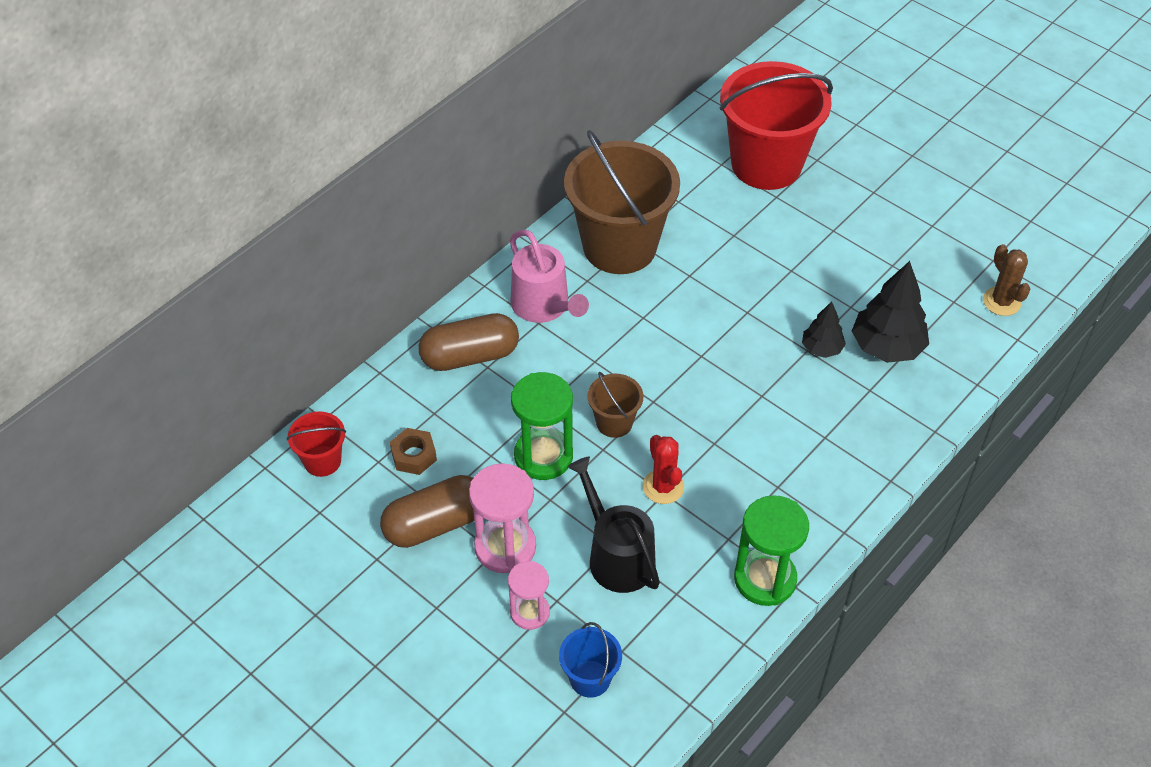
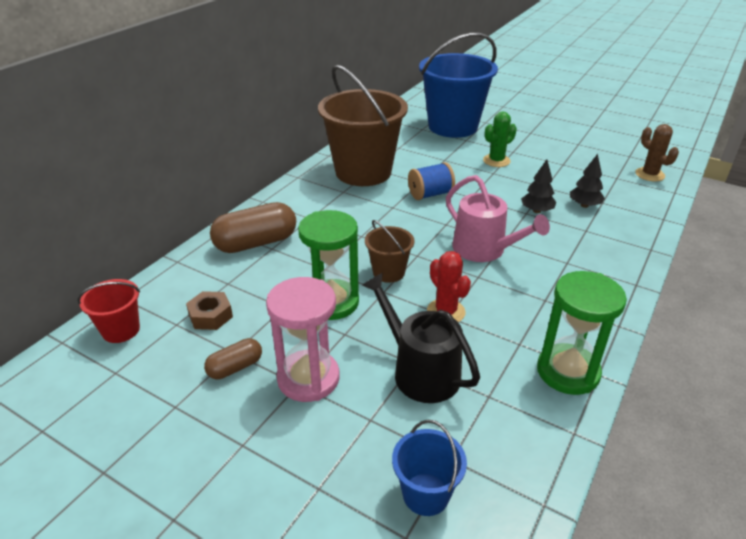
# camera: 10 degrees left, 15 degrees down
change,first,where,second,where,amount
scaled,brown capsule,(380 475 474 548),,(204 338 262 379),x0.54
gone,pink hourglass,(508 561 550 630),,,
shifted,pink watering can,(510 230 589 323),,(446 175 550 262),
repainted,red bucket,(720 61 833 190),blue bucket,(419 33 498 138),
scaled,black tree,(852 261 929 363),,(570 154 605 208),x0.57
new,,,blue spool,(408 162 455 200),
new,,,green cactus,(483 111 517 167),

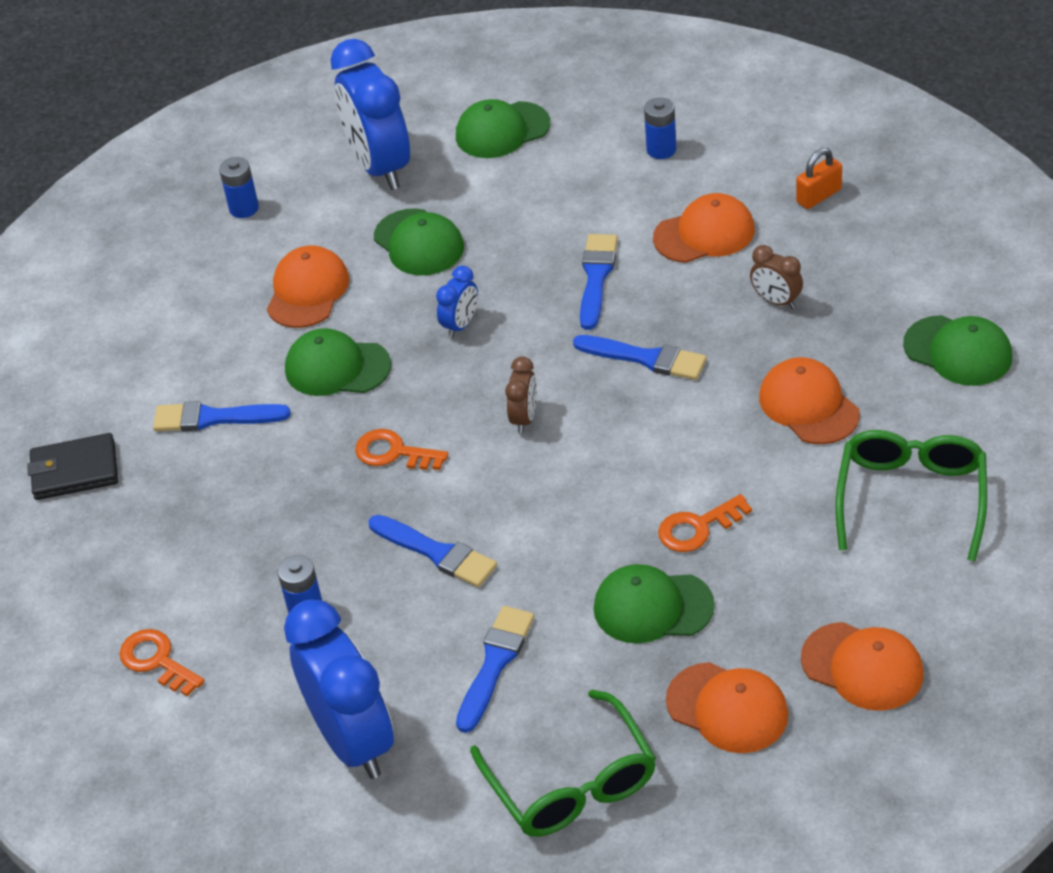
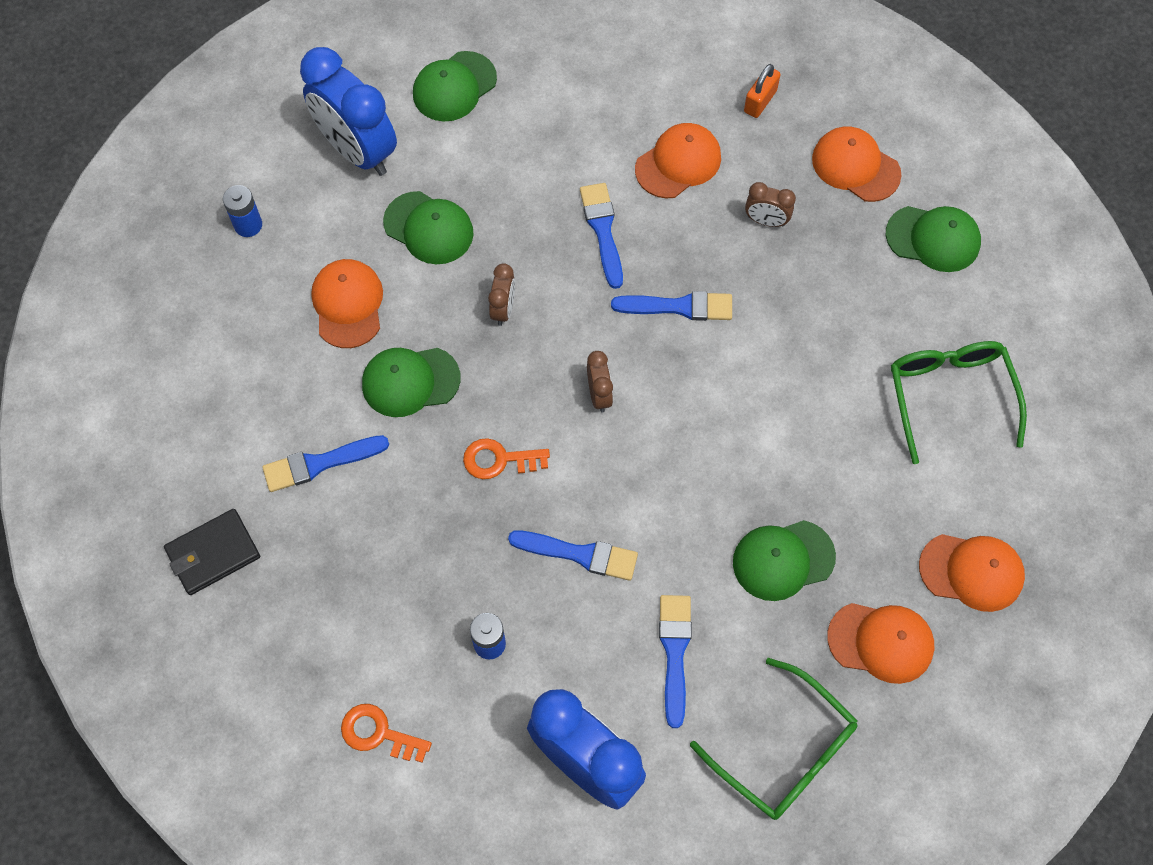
# camera: 25 degrees left, 20 degrees up
change,first,where,second,where,amount
repainted,blue clock,(436 266 478 338),brown clock,(488 263 515 326),
gone,blue battery,(644 97 676 159),,,
gone,orange key,(658 494 752 552),,,
shifted,orange cap,(759 357 860 444),,(812 127 901 202),

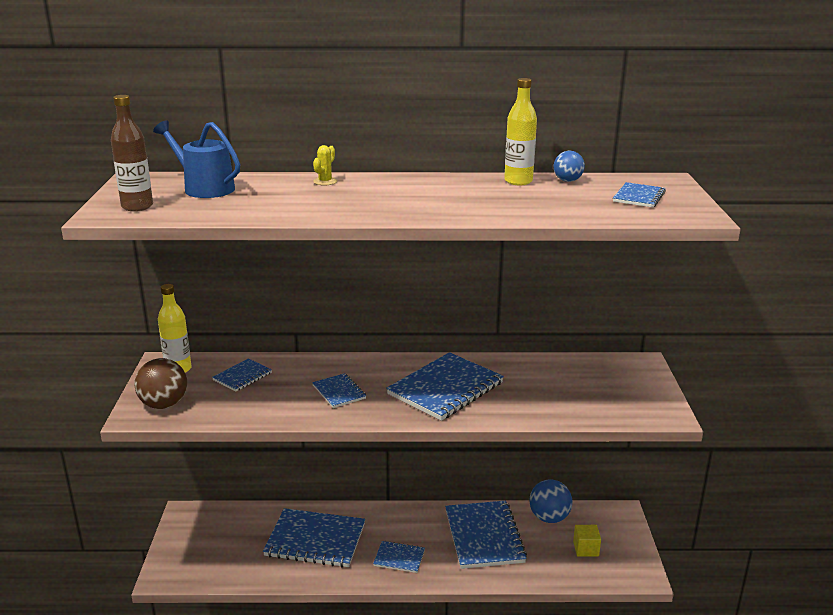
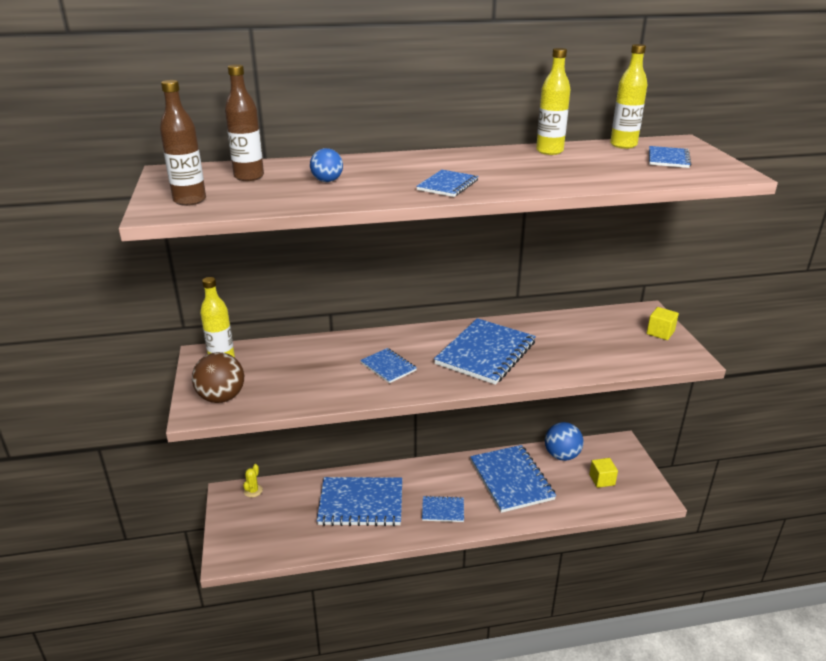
# camera: 10 degrees left, 5 degrees up
change,first,where,second,where,amount
swapped,blue watering can,(153 120 240 198),brown bottle,(225 64 264 181),
shifted,blue notebook,(212 358 272 391),,(416 170 478 197),
shifted,yellow cactus,(313 145 337 185),,(243 464 263 498),
shifted,blue ball,(554 151 585 182),,(310 148 343 182),
new,,,yellow bottle,(610 44 647 149),
new,,,yellow cube,(647 307 679 340),

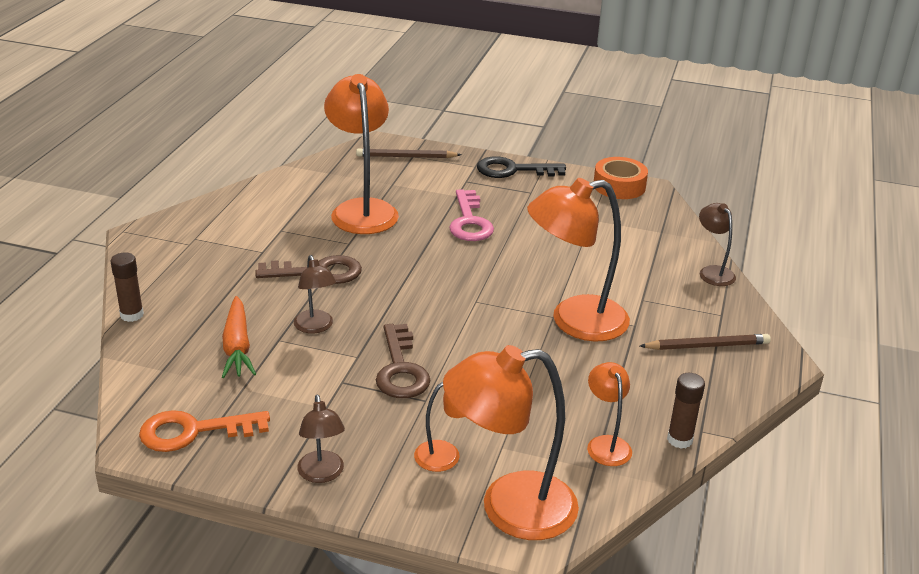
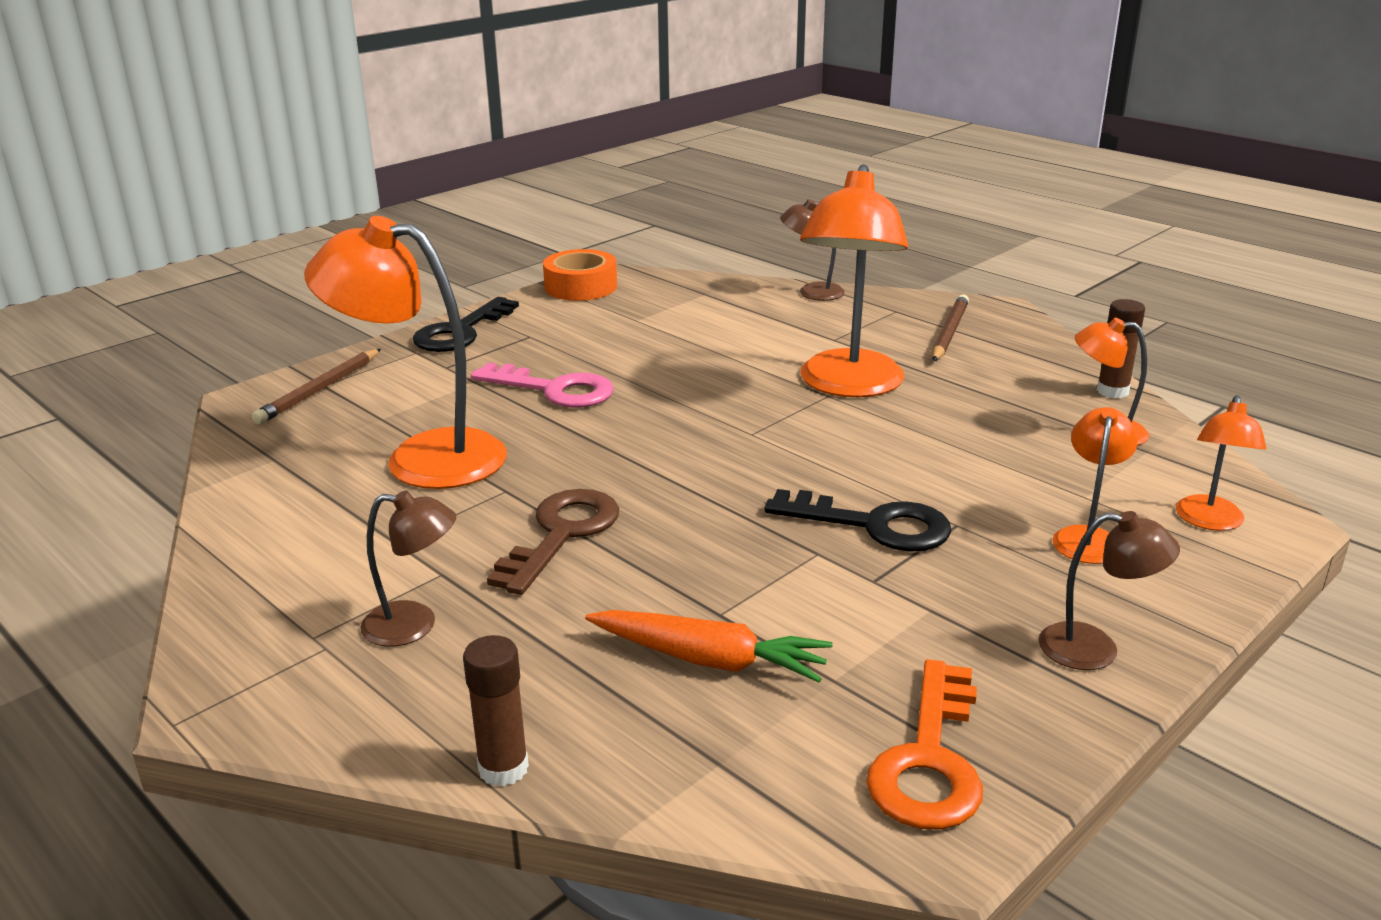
# camera: 60 degrees left, 5 degrees down
change,first,where,second,where,amount
shifted,brown lamp,(294 255 336 334),,(360 491 456 647),
repainted,brown key,(376 324 430 398),black key,(764 489 951 552),
scaled,orange lamp,(443 345 579 540),,(1175 395 1266 531),x0.50

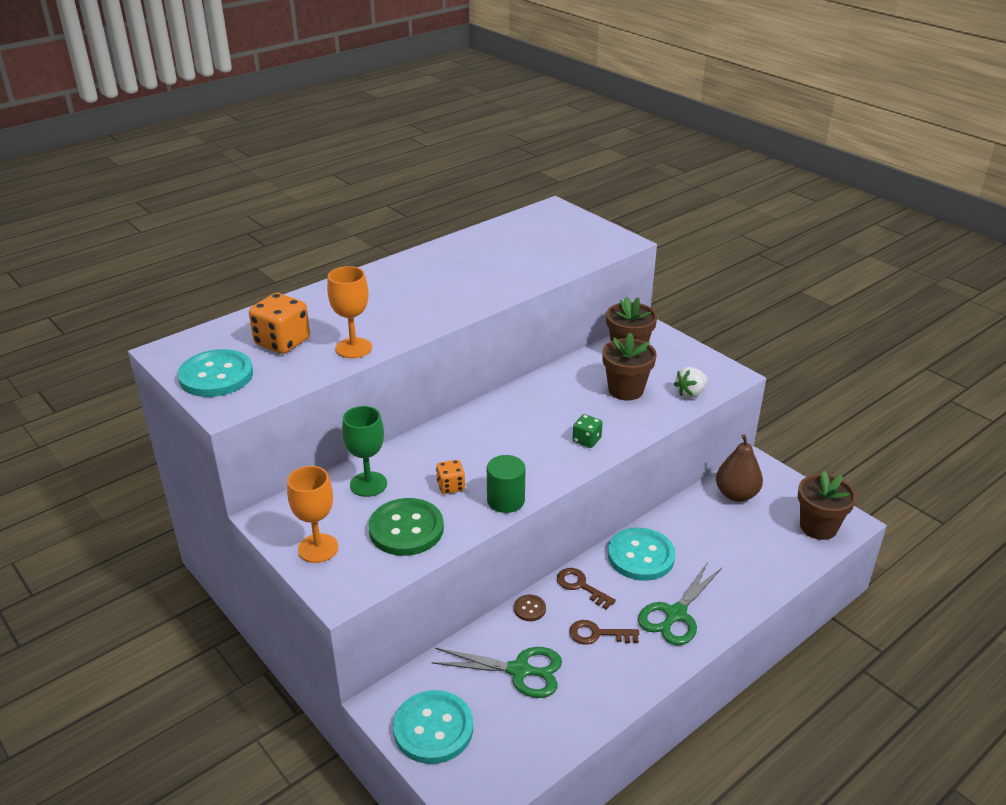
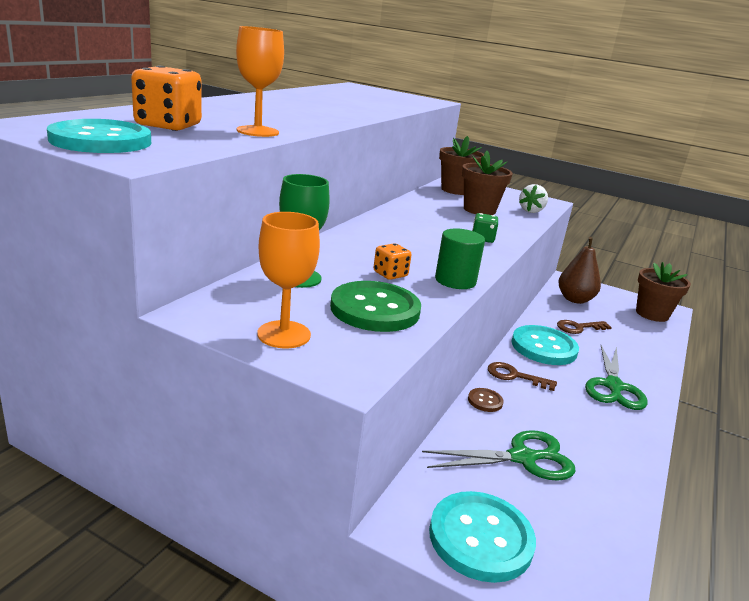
# camera: 25 degrees left, 10 degrees down
change,first,where,second,where,amount
shifted,brown key,(569 620 639 644),,(557 320 612 334),

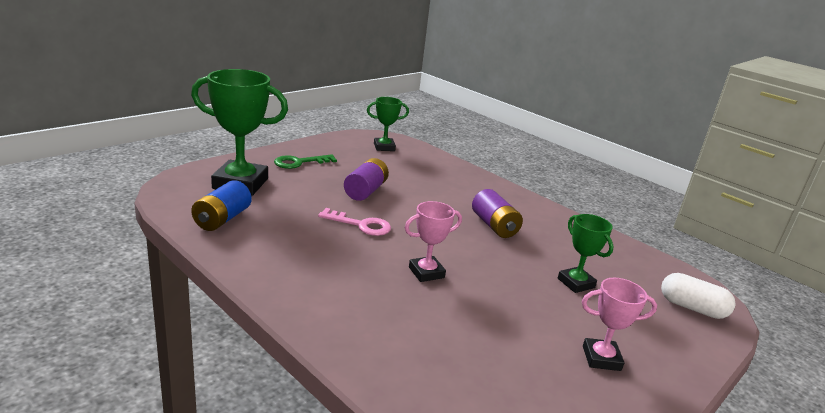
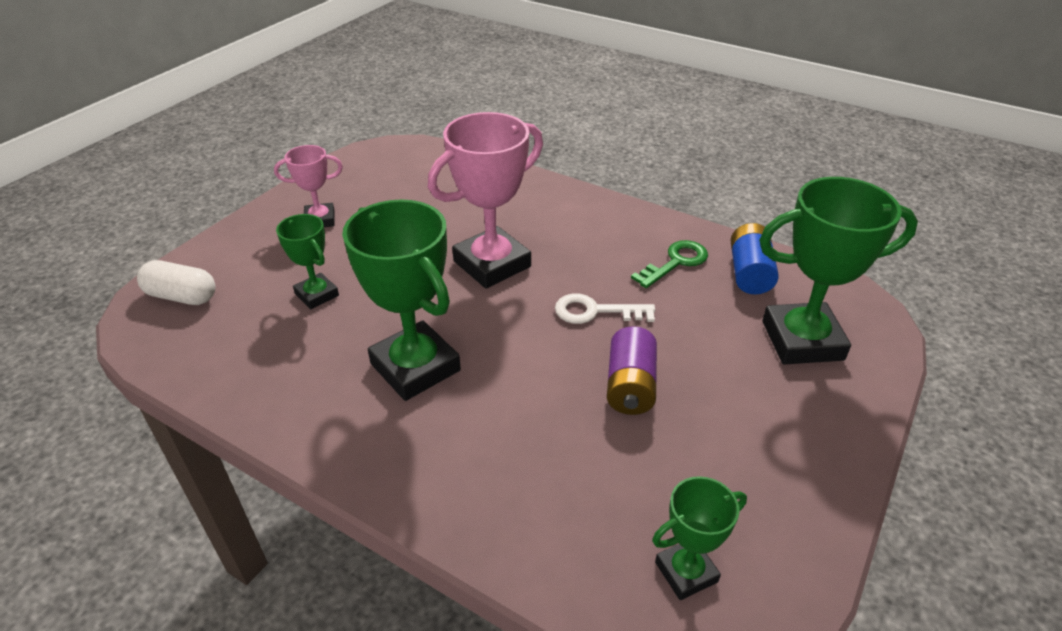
# camera: 170 degrees right, 15 degrees up
change,first,where,second,where,amount
shifted,green key,(274 154 337 169),,(631 240 708 288),
repainted,pink key,(318 208 391 236),white key,(555 294 655 324),
scaled,pink trophy,(405 201 462 282),,(428 112 543 288),x1.84
swapped,purple battery,(472 189 523 238),green trophy,(342 200 461 401),

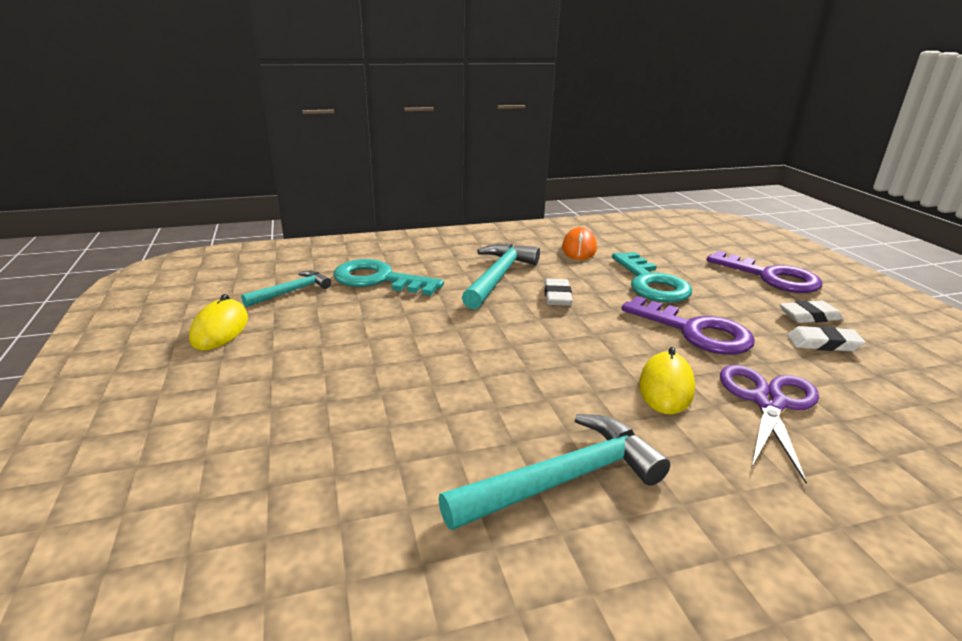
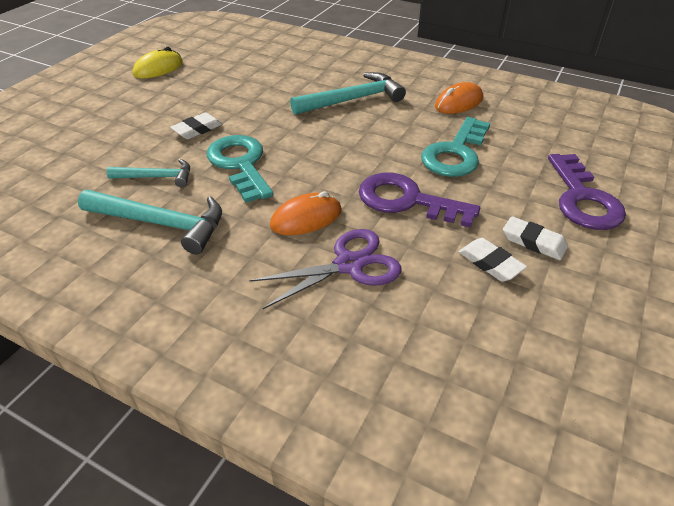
# camera: 45 degrees right, 15 degrees up
change,first,where,second,where,amount
shifted,turquoise hammer,(241 271 332 307),,(106 159 190 187),
shifted,turquoise key,(334 259 444 296),,(207 135 274 203),
shifted,white eraser,(544 279 573 306),,(170 112 222 139),
rotated,purple key,(621 296 755 355),,(359 173 480 228),120 degrees clockwise
repainted,yellow mouse,(639 347 695 414),orange mouse,(270 191 342 235),

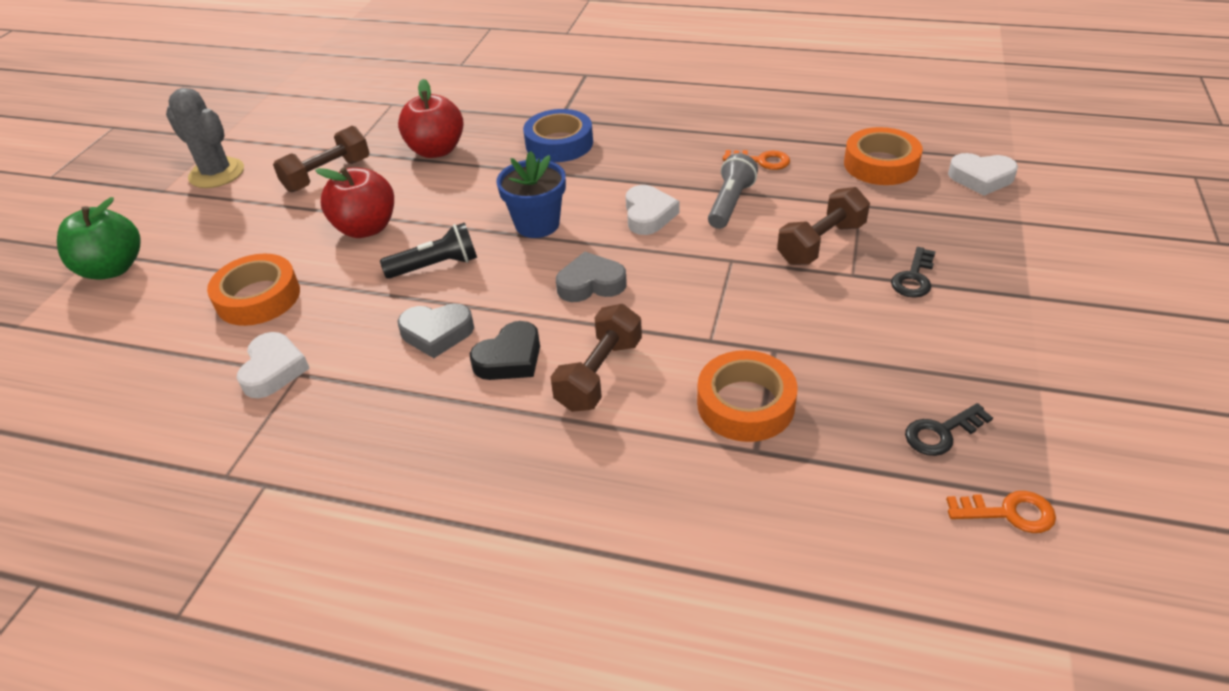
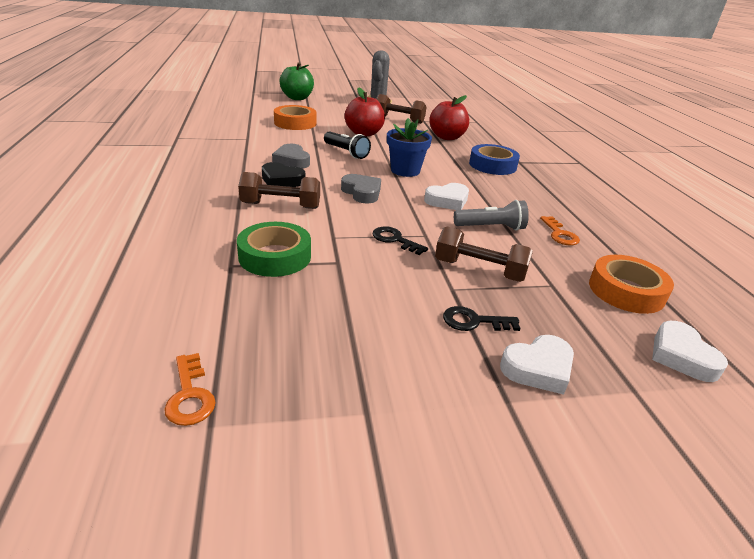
# camera: 60 degrees right, 10 degrees down
change,first,where,second,where,amount
shifted,white heart,(237 332 310 398),,(500 335 574 395),
repainted,orange tape,(697 350 798 442),green tape,(237 222 311 277),
shifted,black key,(905 403 993 456),,(373 227 428 255),

